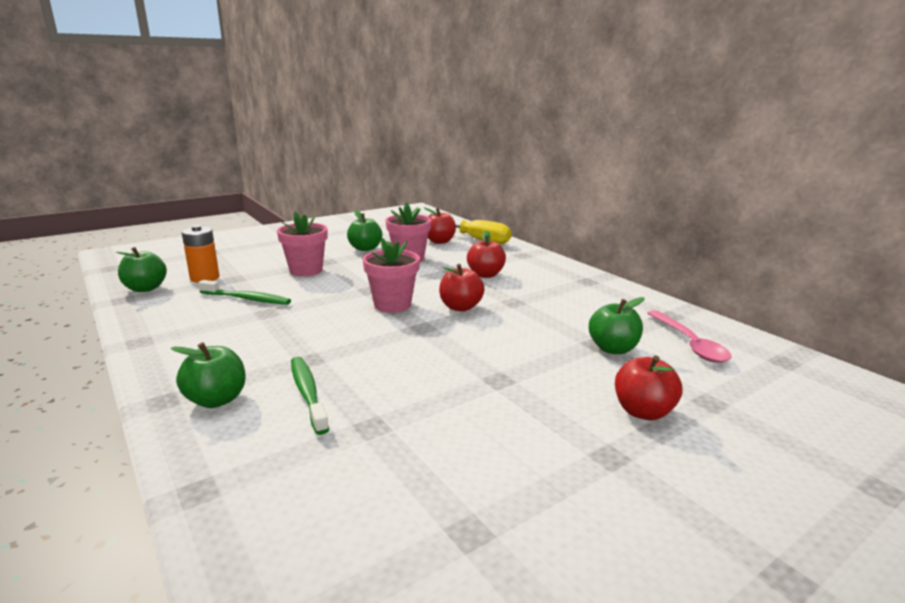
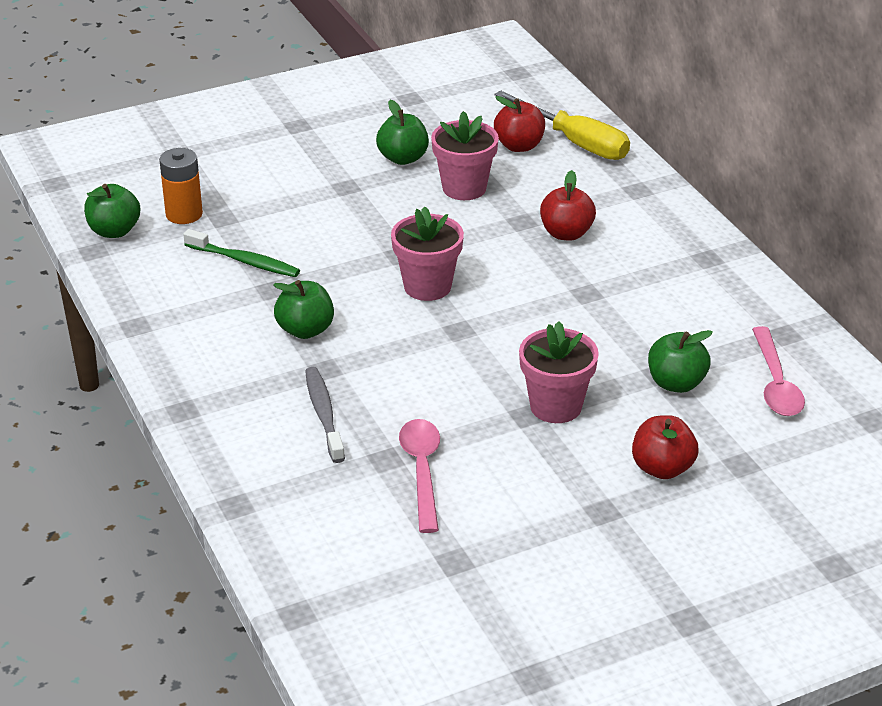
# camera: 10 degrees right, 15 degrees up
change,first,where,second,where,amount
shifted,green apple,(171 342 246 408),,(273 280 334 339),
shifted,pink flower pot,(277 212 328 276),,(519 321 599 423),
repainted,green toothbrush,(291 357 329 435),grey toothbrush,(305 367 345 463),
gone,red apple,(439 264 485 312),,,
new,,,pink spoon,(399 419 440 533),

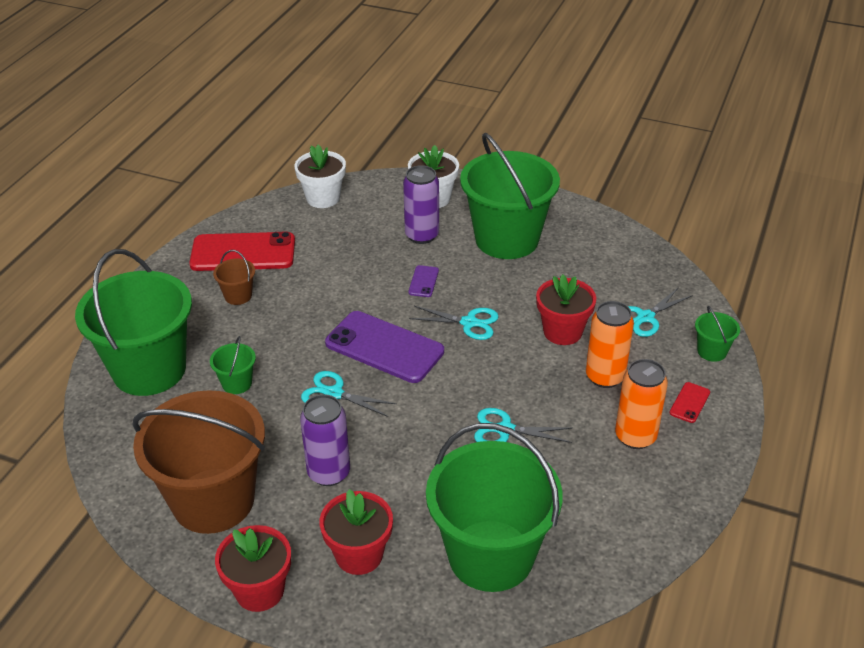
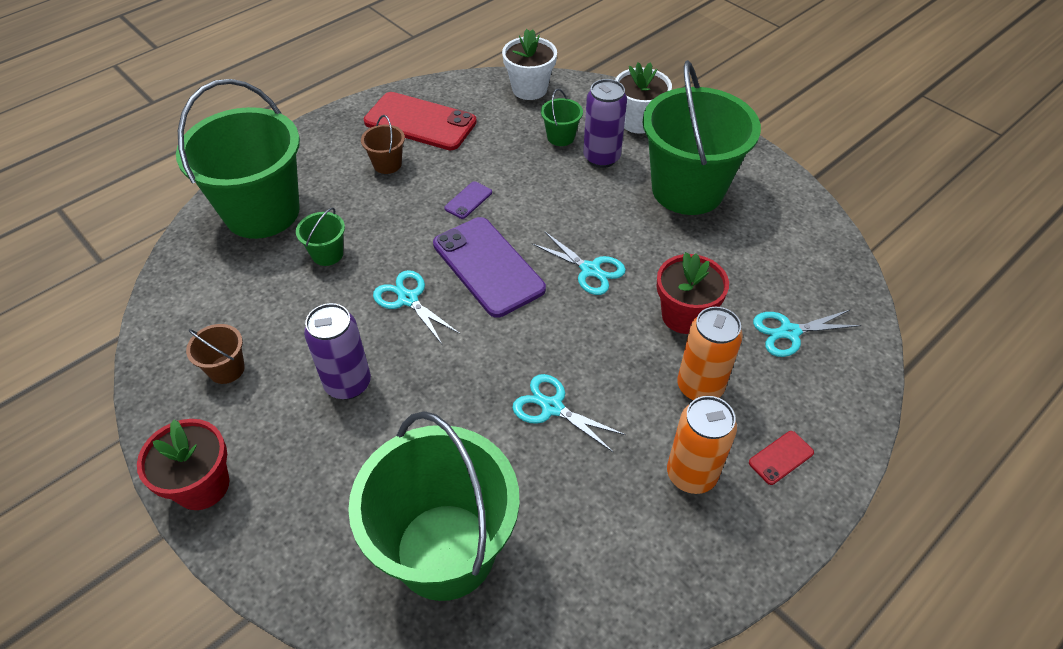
# camera: 25 degrees right, 10 degrees up
change,first,where,second,where,amount
scaled,brown bucket,(132 390 265 534),,(186 324 245 384),x0.41
gone,red flower pot,(320 489 393 575),,,
shifted,purple phone,(408 265 439 297),,(444 181 492 219),
shifted,green bucket,(695 306 740 362),,(541 89 583 146),

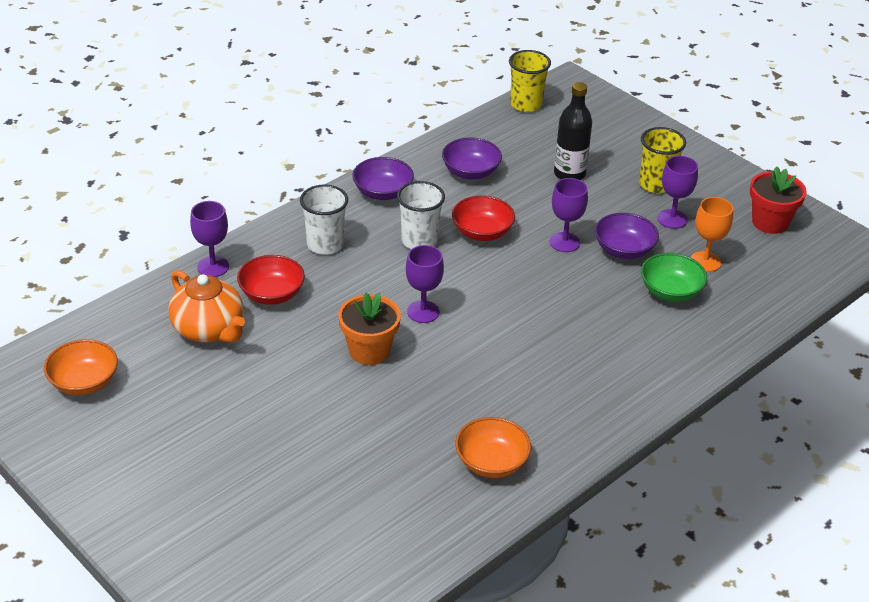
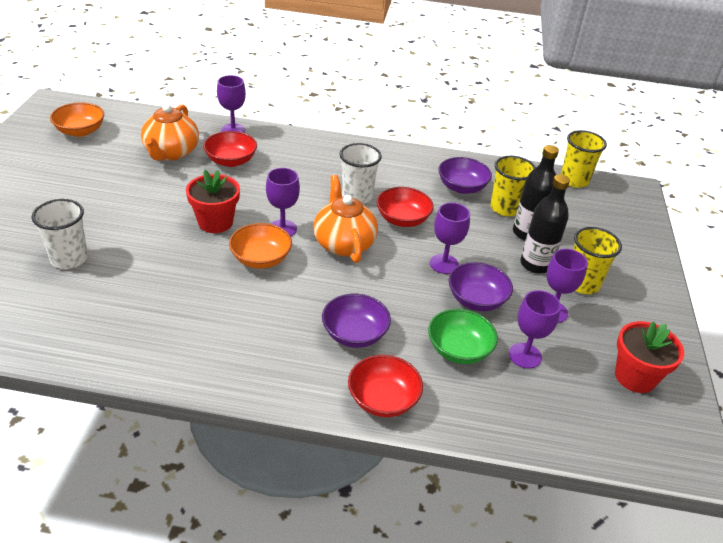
# camera: 50 degrees right, 0 degrees up
change,first,where,second,where,amount
shifted,white cup,(300 185 348 255),,(32 199 88 269),
repainted,orange flower pot,(338 293 401 365),red flower pot,(186 170 240 233),
shifted,purple bowl,(352 157 414 200),,(322 294 391 348),
shifted,orange bowl,(455 417 531 478),,(229 223 292 269),
repainted,orange goblet,(691 197 733 272),purple goblet,(509 290 561 369),
new,,,orange teapot,(313 175 378 263),
new,,,red bowl,(348 355 423 417),
new,,,yellow cup,(490 156 536 216),
new,,,black bottle,(520 174 570 274),

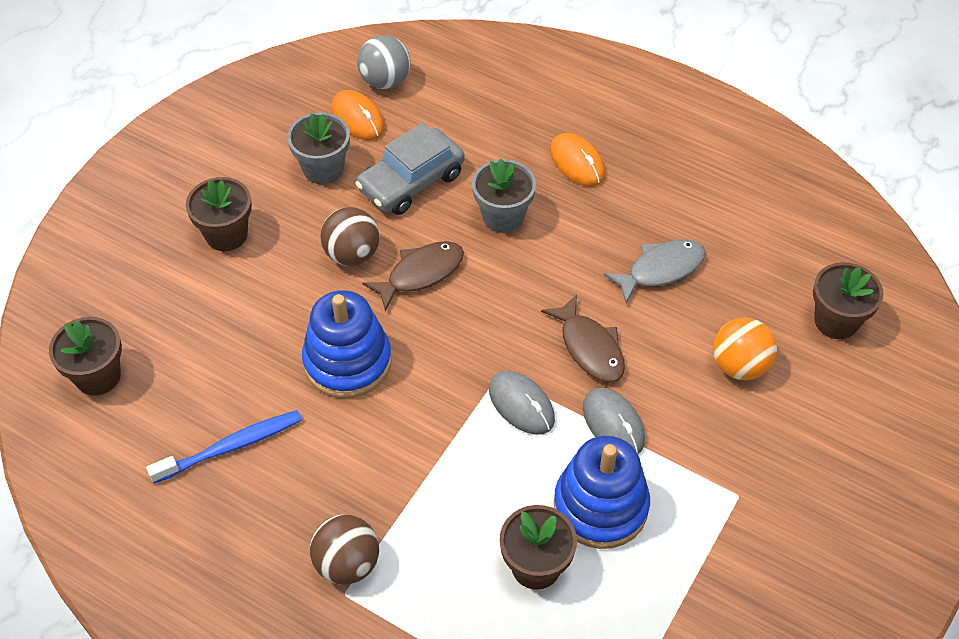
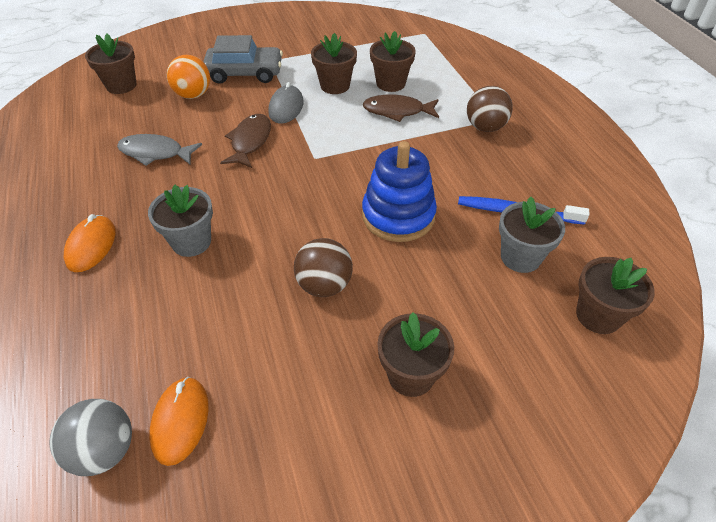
# camera: 140 degrees left, 5 degrees down
change,first,where,second,where,amount
shifted,grey flower pot,(287 112 350 184),,(499 197 565 273),
shifted,grey car,(355 123 465 215),,(203 35 283 84),
shifted,brown fish,(363 241 464 312),,(363 94 439 122),
gone,grey mouse,(489 371 555 435),,,
swapped,blue stacking toy,(554 436 650 549),brown flower pot,(311 33 357 94),

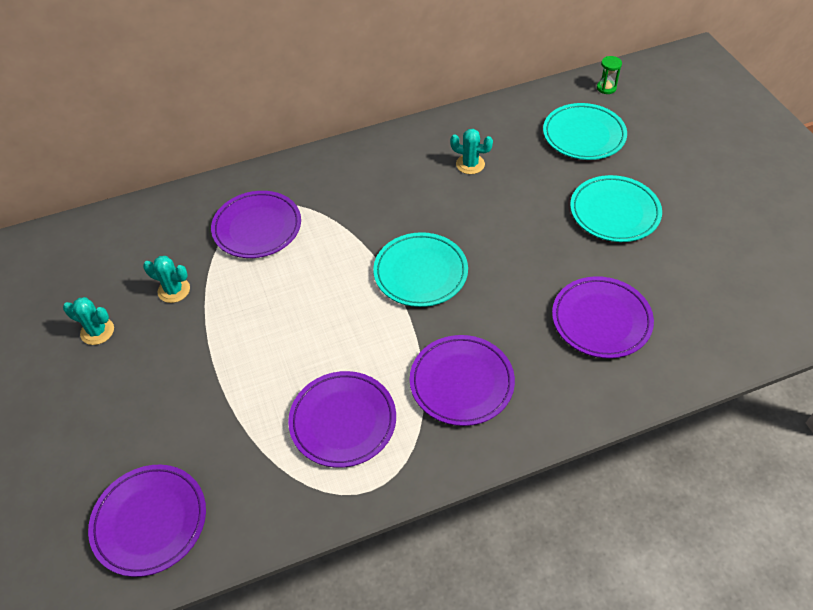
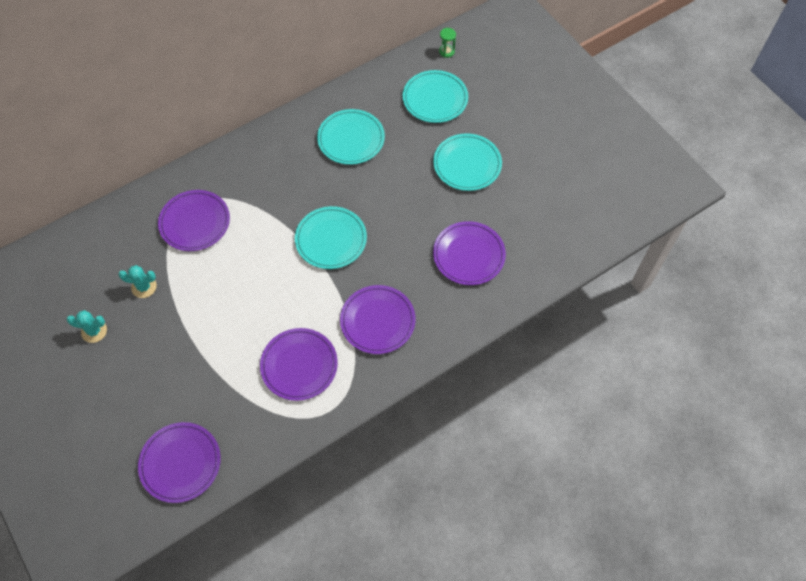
# camera: 15 degrees left, 10 degrees up
change,first,where,second,where,amount
swapped,turquoise cactus,(450 129 493 174),turquoise plate,(317 109 385 165),

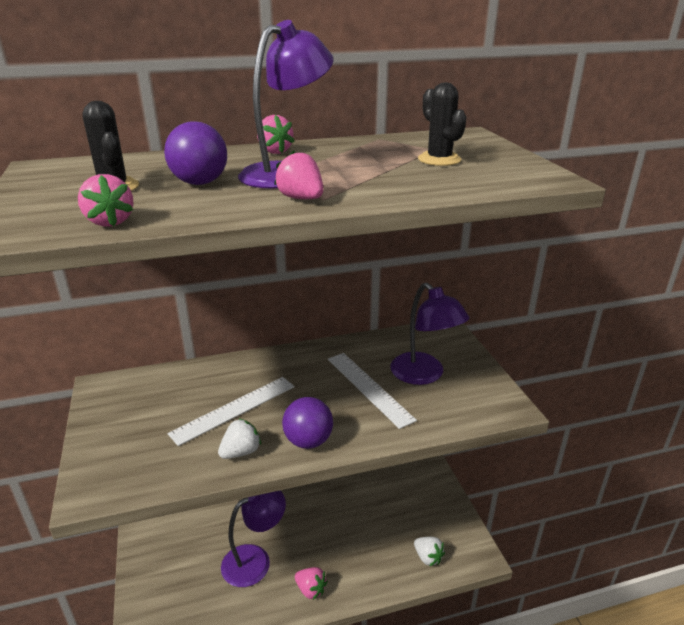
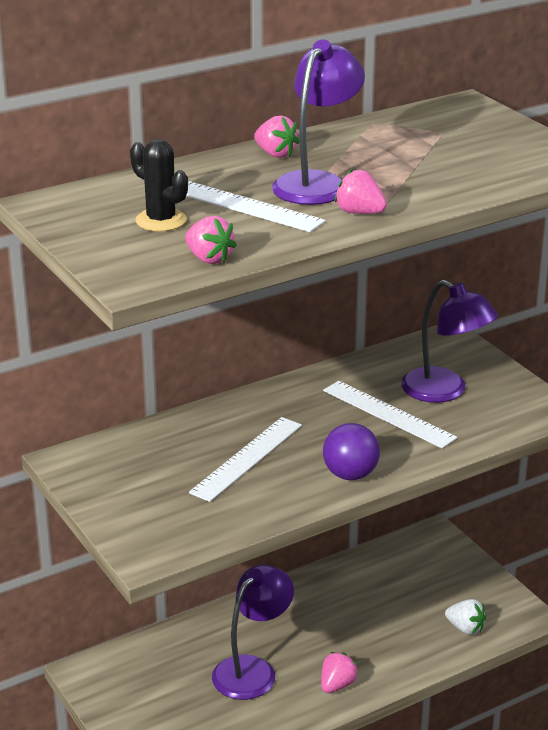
# camera: 15 degrees left, 0 degrees up
change,first,where,second,where,amount
swapped,purple ball,(164 121 227 185),white ruler,(186 181 326 232),
gone,white strawberry,(218 418 261 459),,,
rotated,pink strawberry,(295 567 328 600),,(321 652 359 693),75 degrees counterclockwise
gone,black cactus,(418 82 467 166),,,

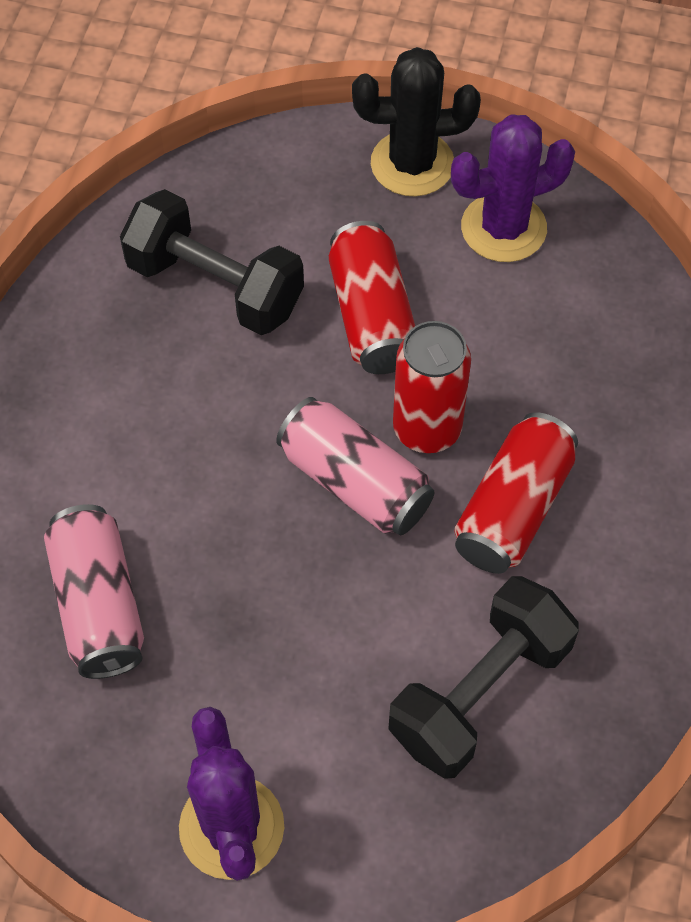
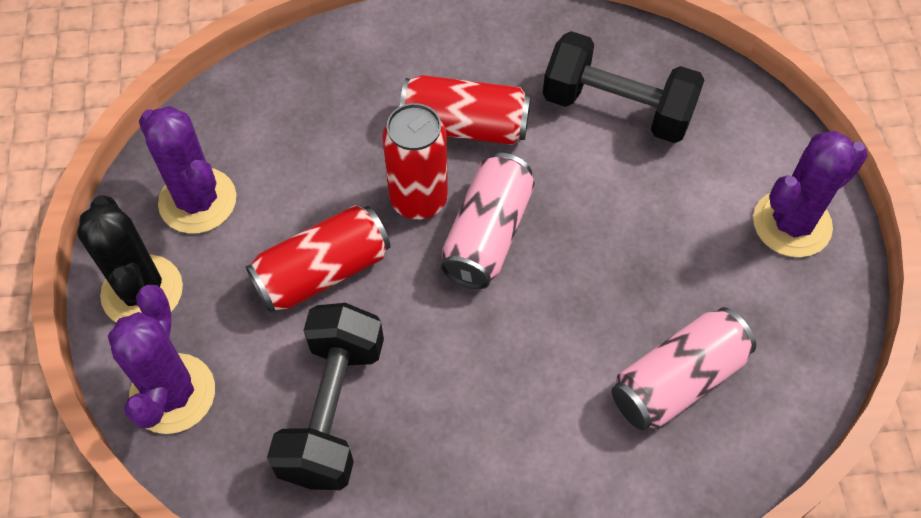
# camera: 110 degrees left, 0 degrees up
change,first,where,second,where,amount
new,,,purple cactus,(108 285 215 434),

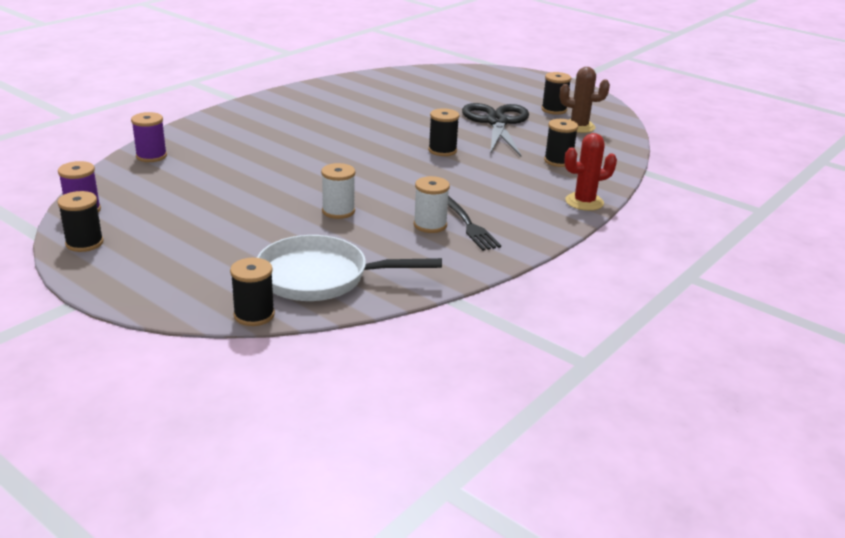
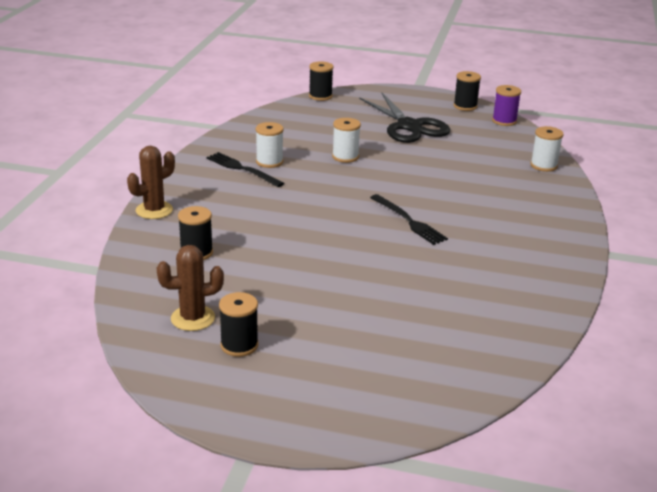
# camera: 155 degrees right, 0 degrees up
change,first,where,second,where,amount
repainted,purple spool,(131 112 167 162),white spool,(530 126 564 172),
gone,white pan,(257 235 442 301),,,
gone,black spool,(428 108 459 156),,,
shifted,black scissors,(462 103 529 156),,(359 93 450 143),
repainted,red cactus,(564 133 617 211),brown cactus,(127 146 175 219),
new,,,black fork,(370 194 448 245),

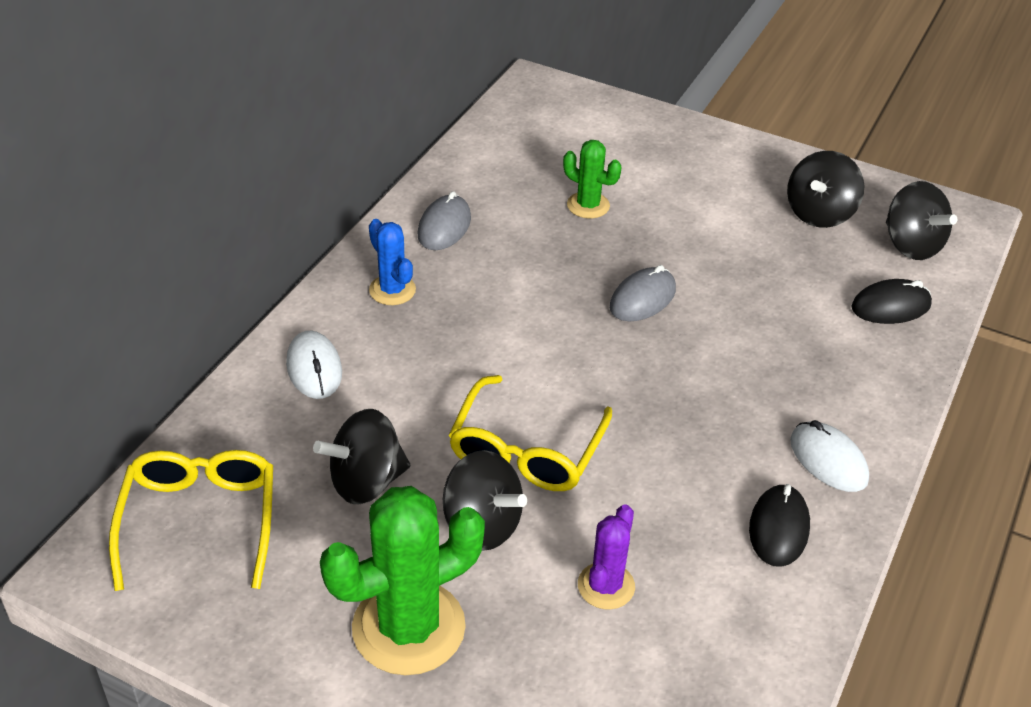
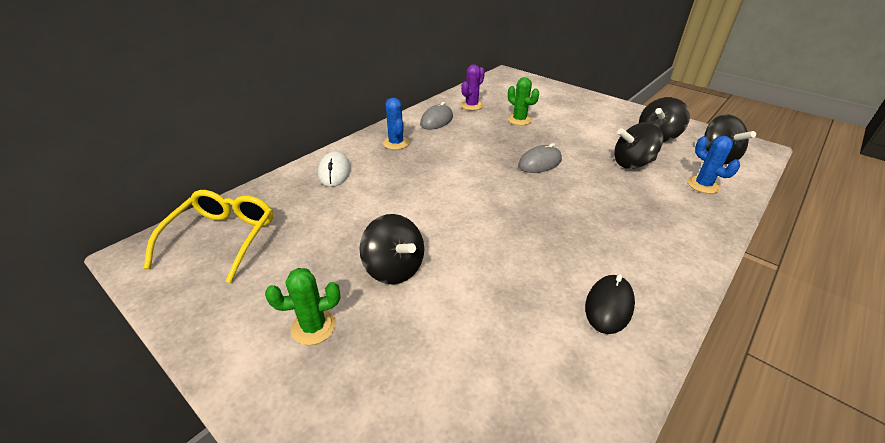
# camera: 15 degrees right, 5 degrees down
change,first,where,second,where,amount
shifted,black spinning top,(313 409 410 504),,(614 122 663 169),
scaled,green cactus,(320 486 485 675),,(265 268 340 345),x0.53
gone,yellow glasses,(449 375 612 491),,,
shifted,purple cactus,(578 504 635 610),,(461 64 485 110),
gone,white mouse,(790 420 869 492),,,
swapped,black mouse,(851 279 932 324),blue cactus,(687 136 740 194),

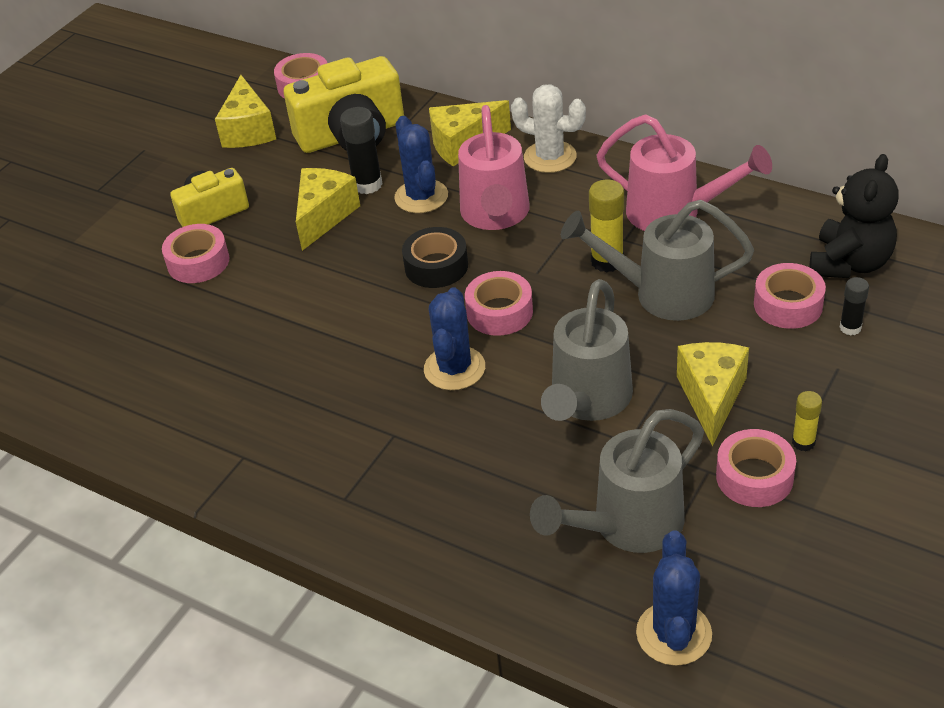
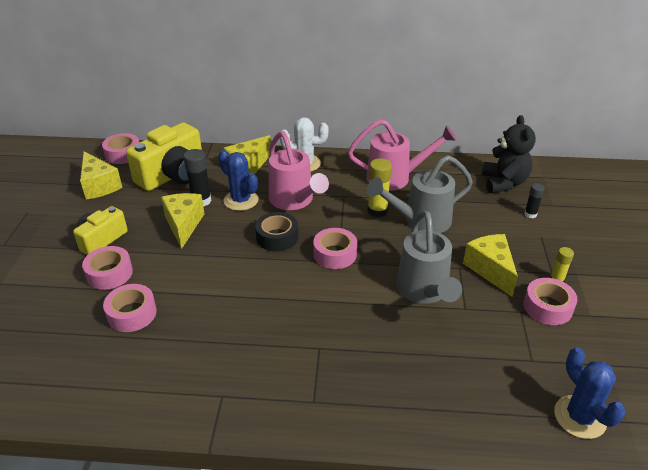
# camera: 30 degrees left, 5 degrees down
change,first,where,second,where,amount
gone,blue cactus,(424 287 485 390),,,
gone,grey watering can,(530 409 704 553),,,
shifted,pink tape,(754 263 826 329),,(103 284 157 332),

